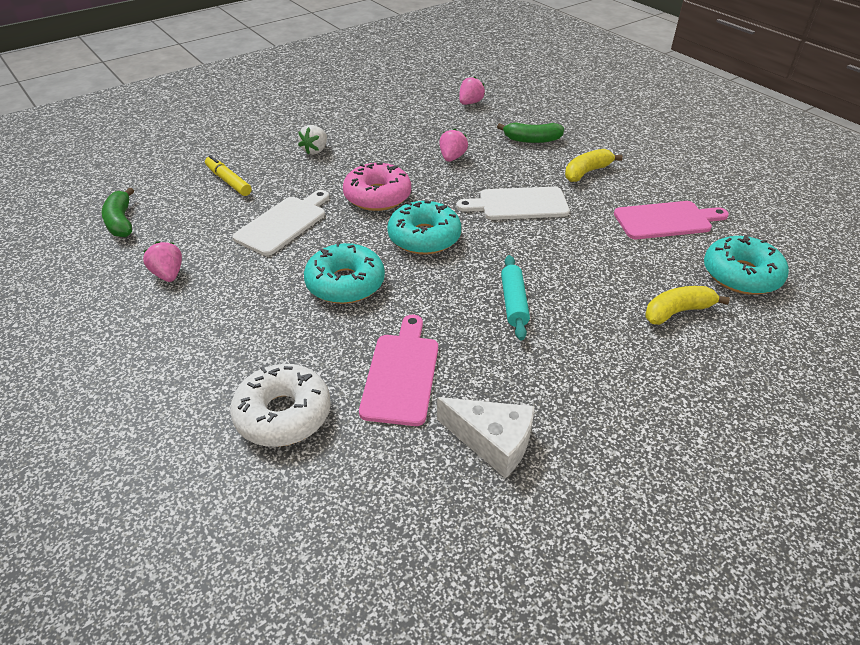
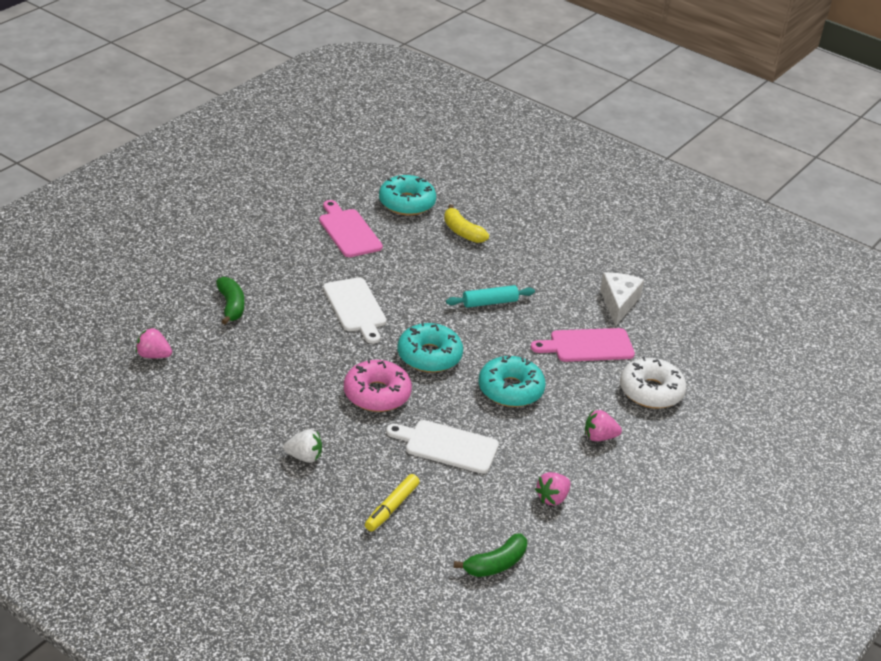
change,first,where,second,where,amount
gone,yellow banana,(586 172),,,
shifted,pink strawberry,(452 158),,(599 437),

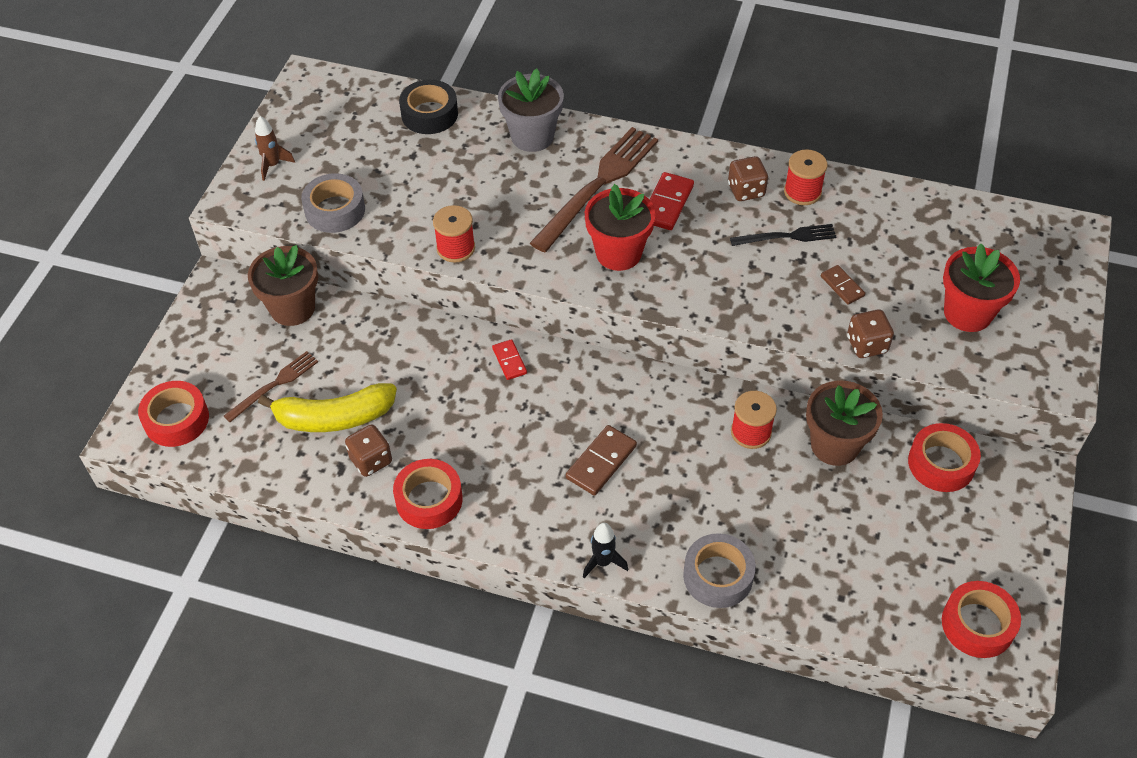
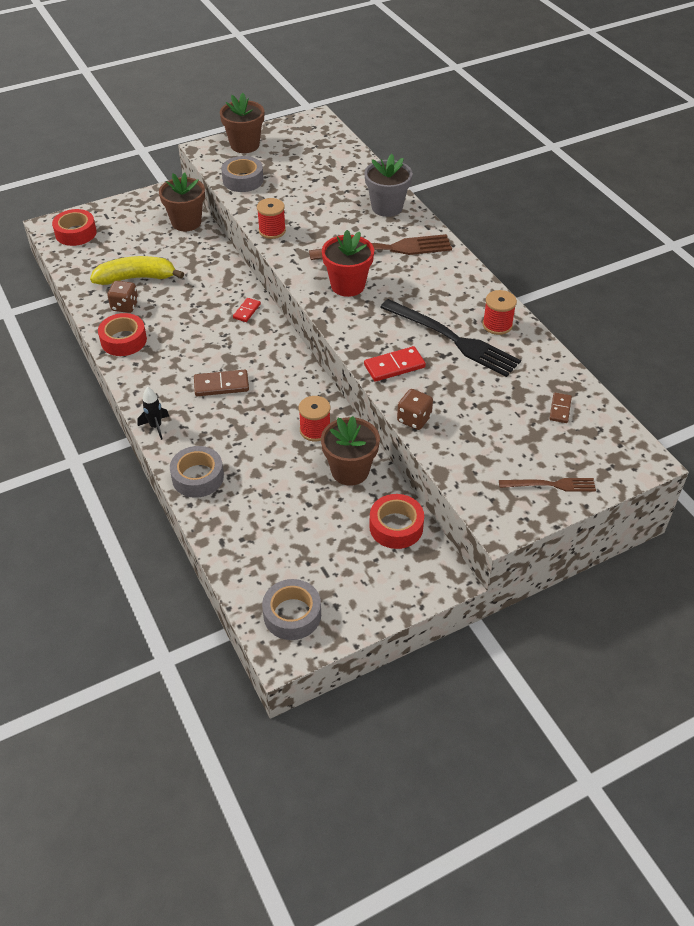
change,first,where,second,where,amount
gone,black tape,(429 114),,,
gone,brown dice,(746 190),,,
gone,red flower pot,(967 313),,,
shifted,brown fork,(274 385),,(550 485),
shifted,red domino,(667 203),,(394 366),
shifted,brown domino,(842 286),,(560 409),
swapped,brown rocket,(273 165),brown flower pot,(245 145),
repainted,red tape,(977 624),grey tape,(292 614),
rotated,yellow banana,(334 417),,(136 278),135 degrees clockwise
scaled,black fork,(787 236),,(452 339),x1.87

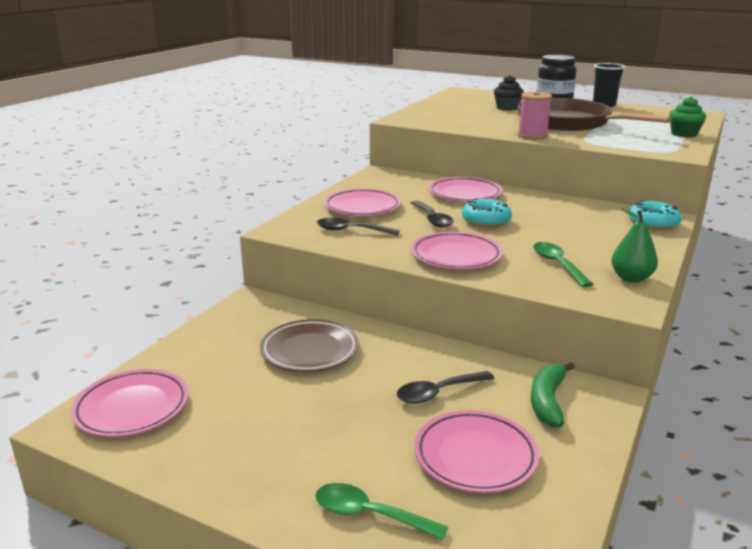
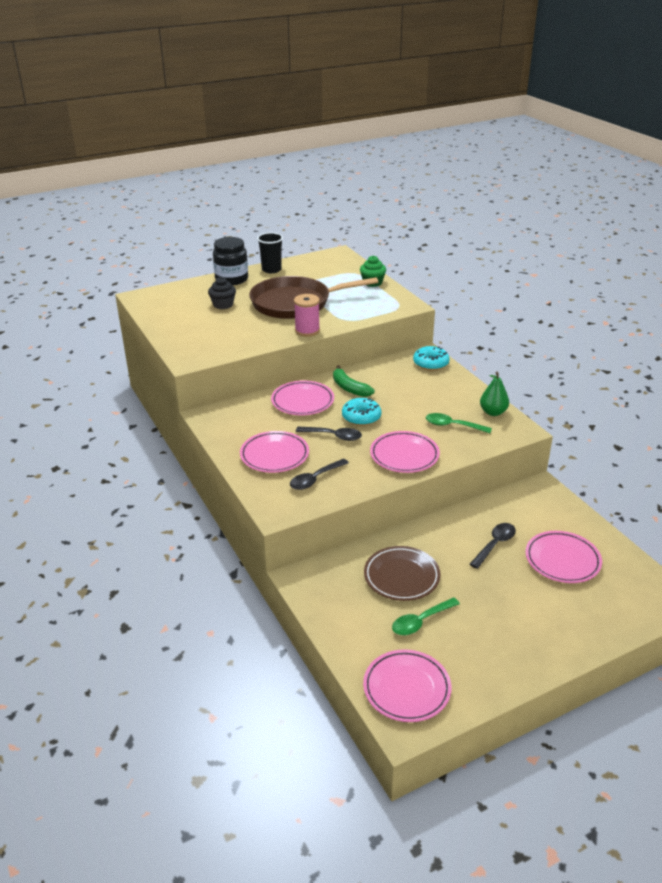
change,first,where,second,where,amount
shifted,green spoon,(369 514),,(421 621),
shifted,green banana,(548 401),,(349 388),
rotated,black spoon,(438 393),,(495 544),150 degrees counterclockwise

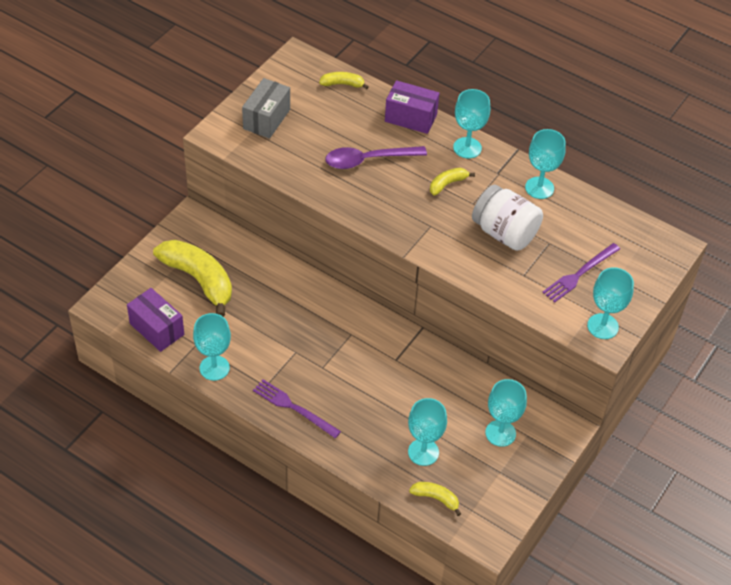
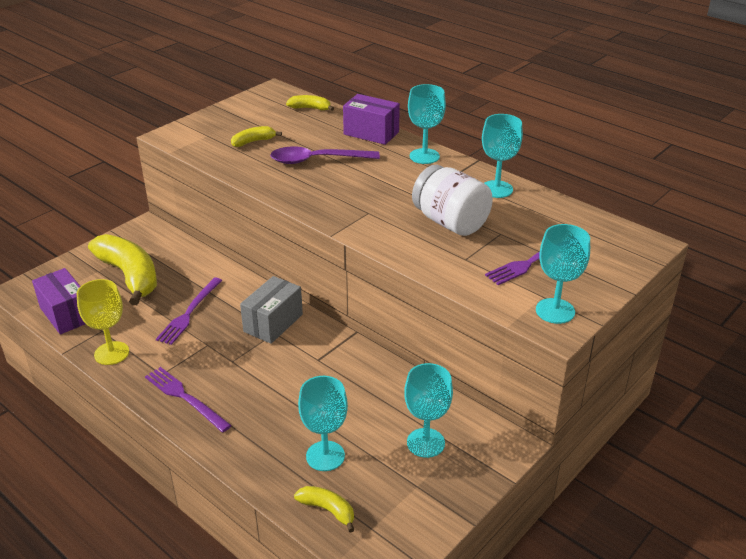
change,first,where,second,where,amount
new,,,purple fork,(189 313),
shifted,grey box,(266 119),,(273 323),
shifted,yellow banana,(447 184),,(253 141),
repainted,turquoise goblet,(214 368),yellow goblet,(111 353),

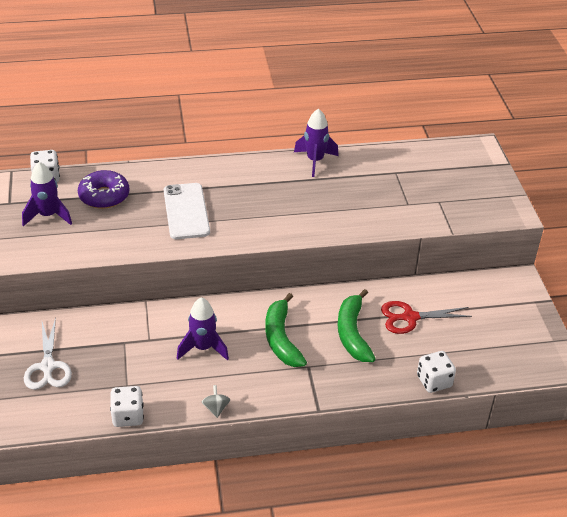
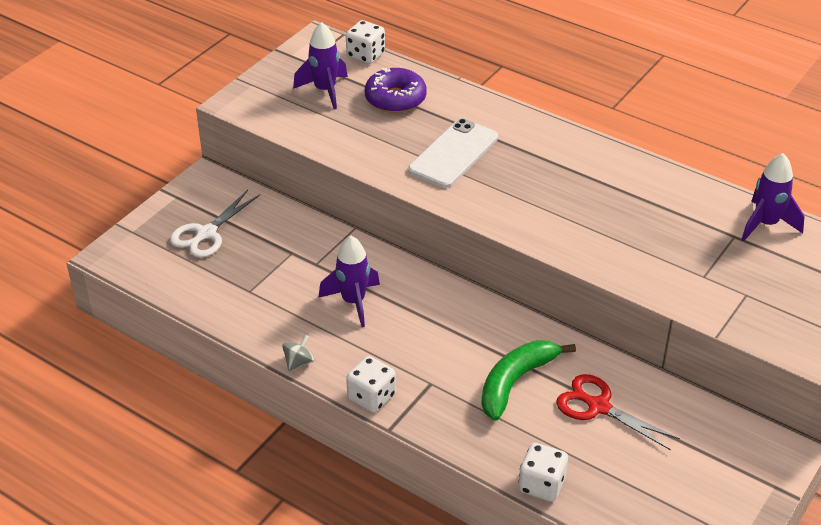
change,first,where,second,where,amount
gone,green banana,(281 339),,,
shifted,white dice,(128 416),,(371 397),
shifted,purple rocket,(315 161),,(766 224),

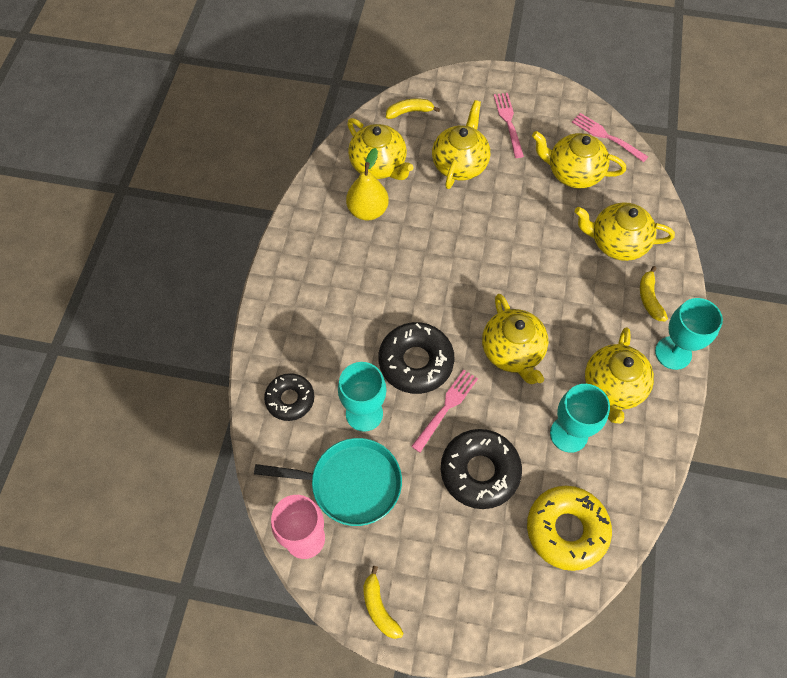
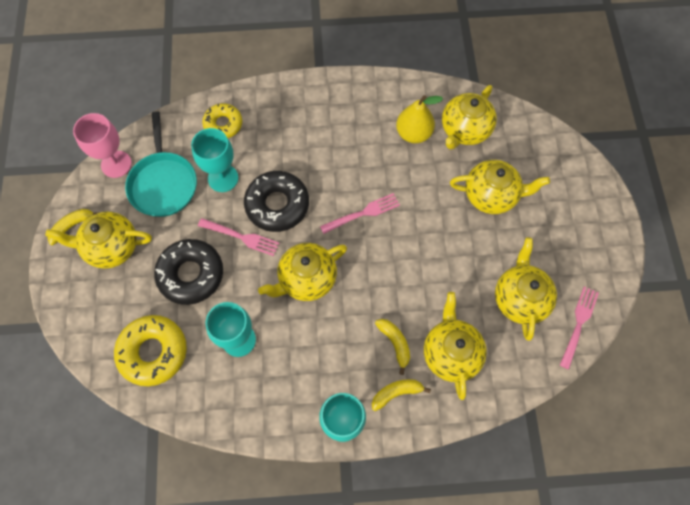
change,first,where,second,where,amount
shifted,yellow banana,(409 112),,(395 343),
shifted,pink fork,(508 122),,(363 213),
shifted,yellow teapot,(612 387),,(111 247),
repainted,black donut,(290 399),yellow donut,(223 124),

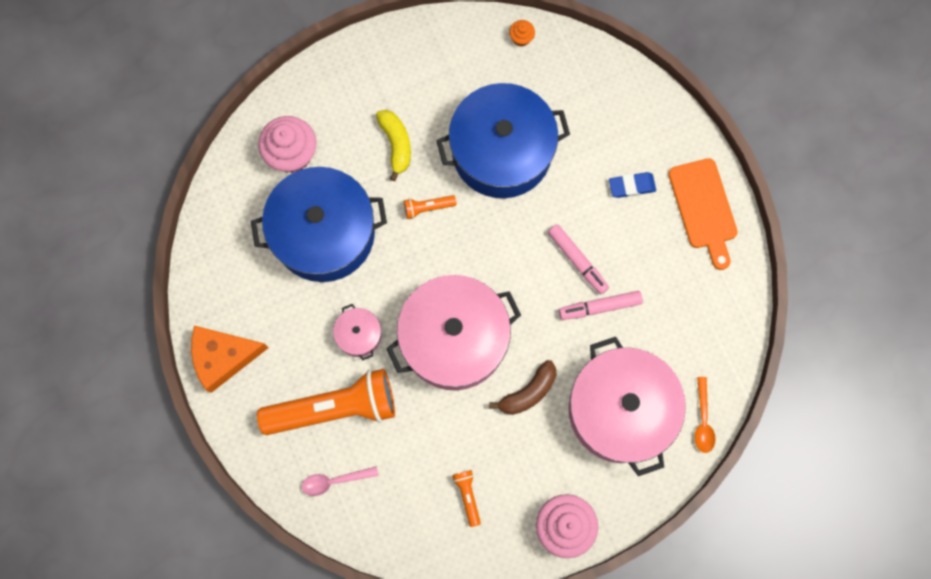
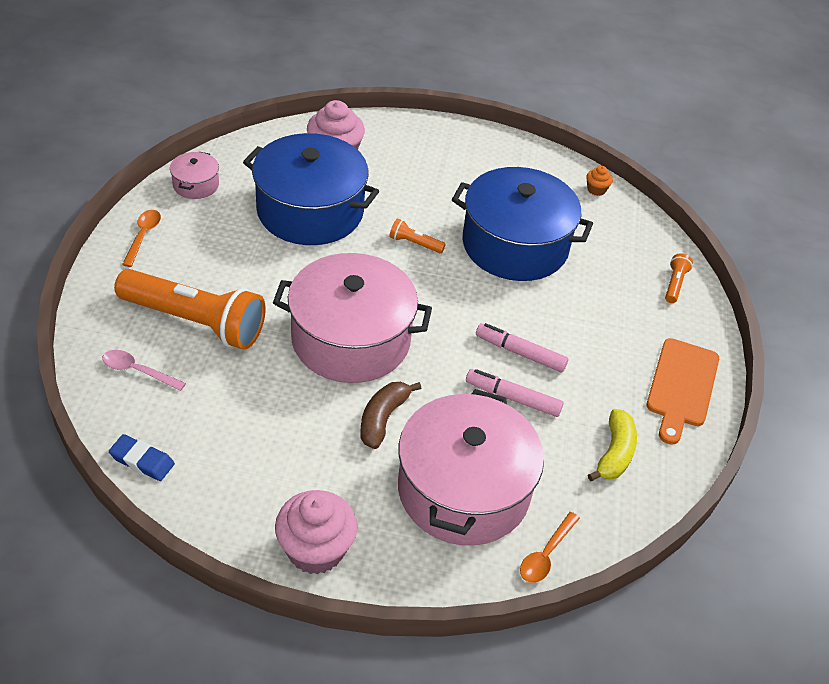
change,first,where,second,where,amount
shifted,pink pot,(359 335),,(196 185),
shifted,yellow banana,(396 145),,(614 453),
shifted,orange flashlight,(467 496),,(674 284),
shifted,blue eraser,(631 186),,(142 460),
swapped,orange cheese,(223 357),orange spoon,(143 236),
rotated,brown banana,(528 392),,(383 419),120 degrees clockwise
rotated,pink marker,(577 261),,(520 353),120 degrees clockwise

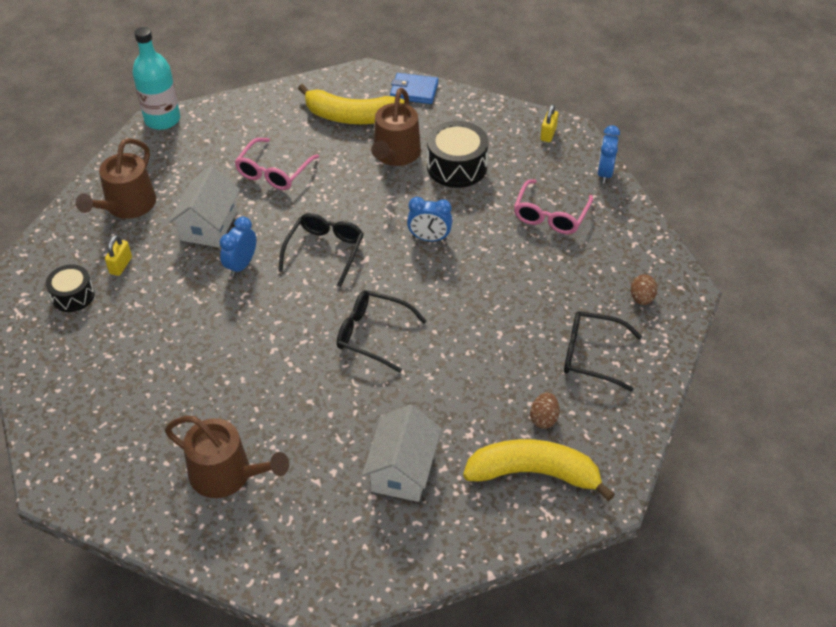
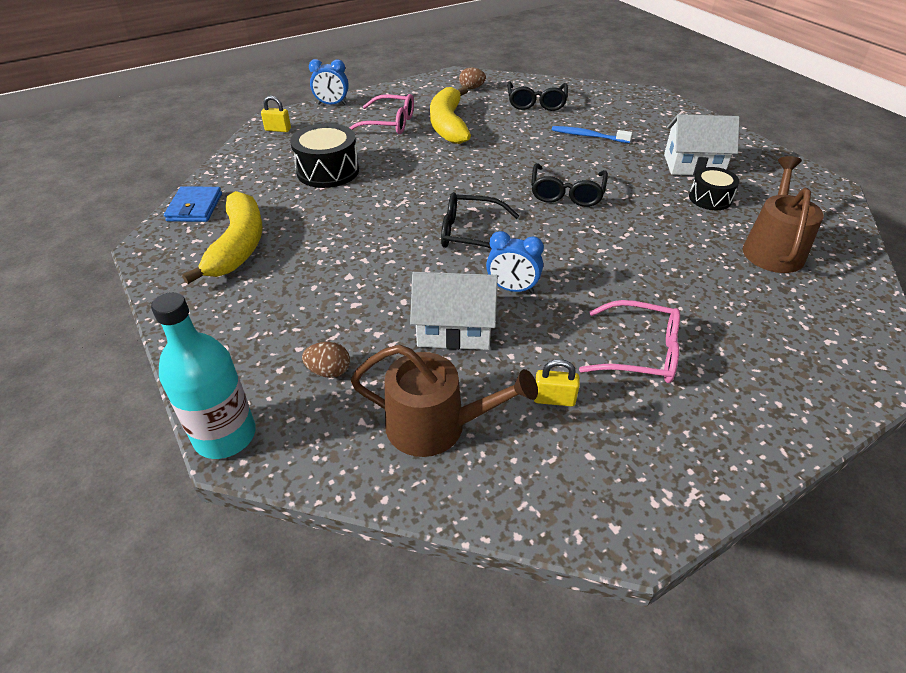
change,first,where,second,where,amount
gone,brown watering can,(395 154),,,
gone,blue clock,(429 238),,,
new,,,blue toothbrush,(588 136),
shifted,black drum,(73 296),,(710 198),
shifted,pink glasses,(273 172),,(640 352),
shifted,yellow banana,(534 473),,(448 125),
shifted,brown egg,(543 418),,(329 371),

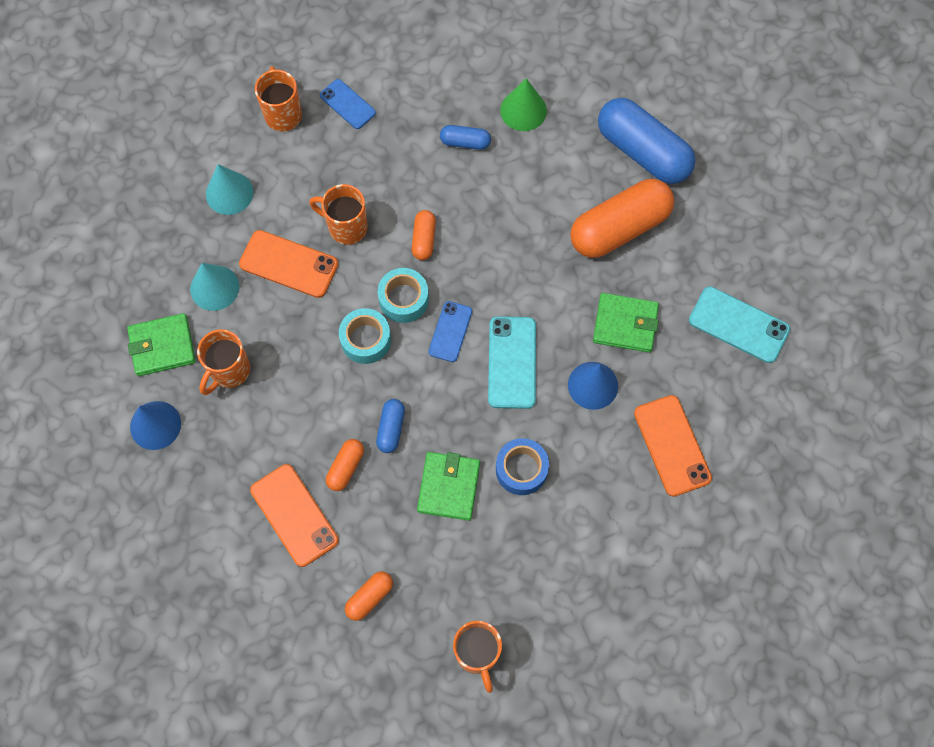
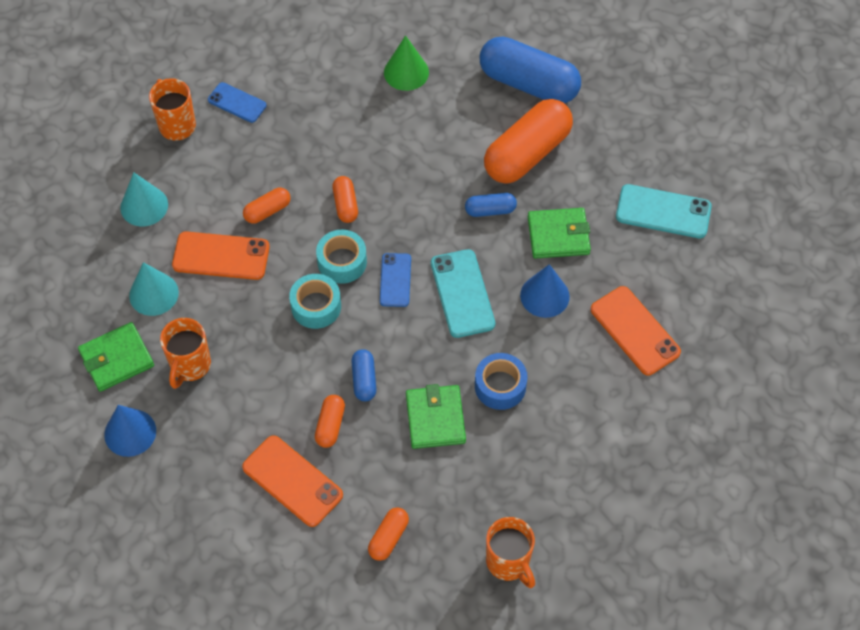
change,first,where,second,where,amount
shifted,blue capsule,(465 142),,(490 210),
swapped,orange mug,(346 227),orange capsule,(267 211),

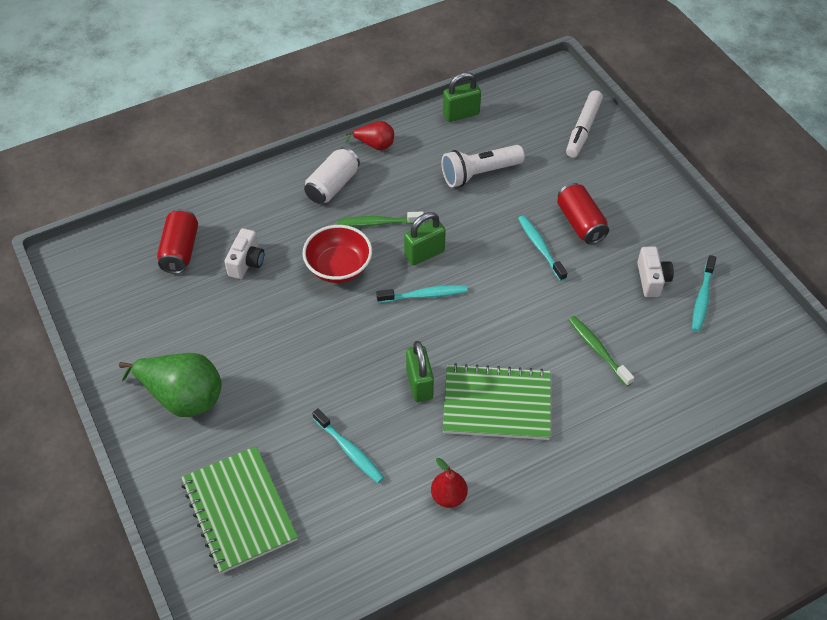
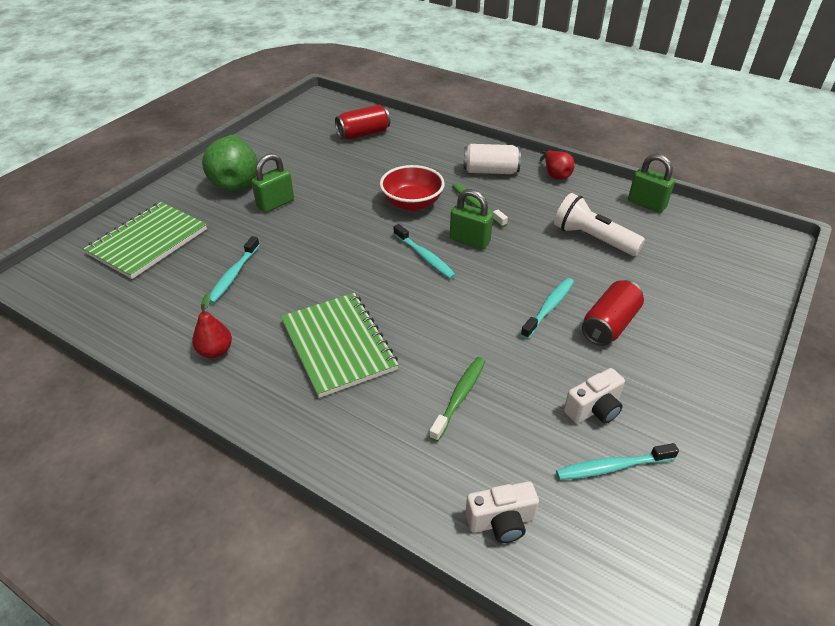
change,first,where,second,where,amount
gone,white marker,(583 129),,,
shifted,white camera,(246 262),,(501 521),
shifted,green padlock,(419 384),,(275 204),

